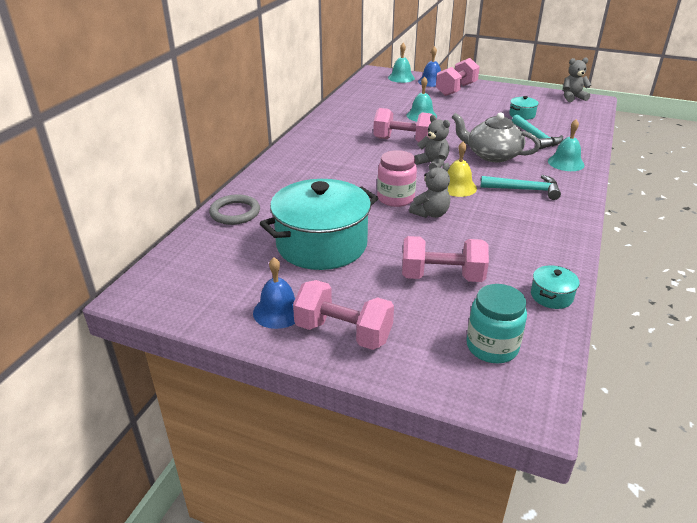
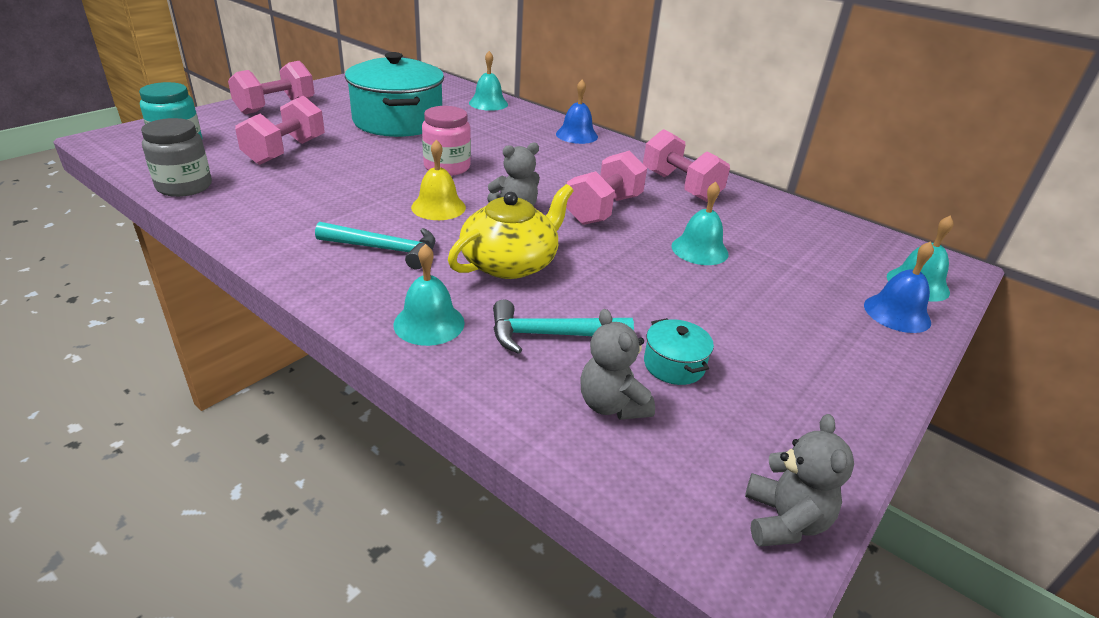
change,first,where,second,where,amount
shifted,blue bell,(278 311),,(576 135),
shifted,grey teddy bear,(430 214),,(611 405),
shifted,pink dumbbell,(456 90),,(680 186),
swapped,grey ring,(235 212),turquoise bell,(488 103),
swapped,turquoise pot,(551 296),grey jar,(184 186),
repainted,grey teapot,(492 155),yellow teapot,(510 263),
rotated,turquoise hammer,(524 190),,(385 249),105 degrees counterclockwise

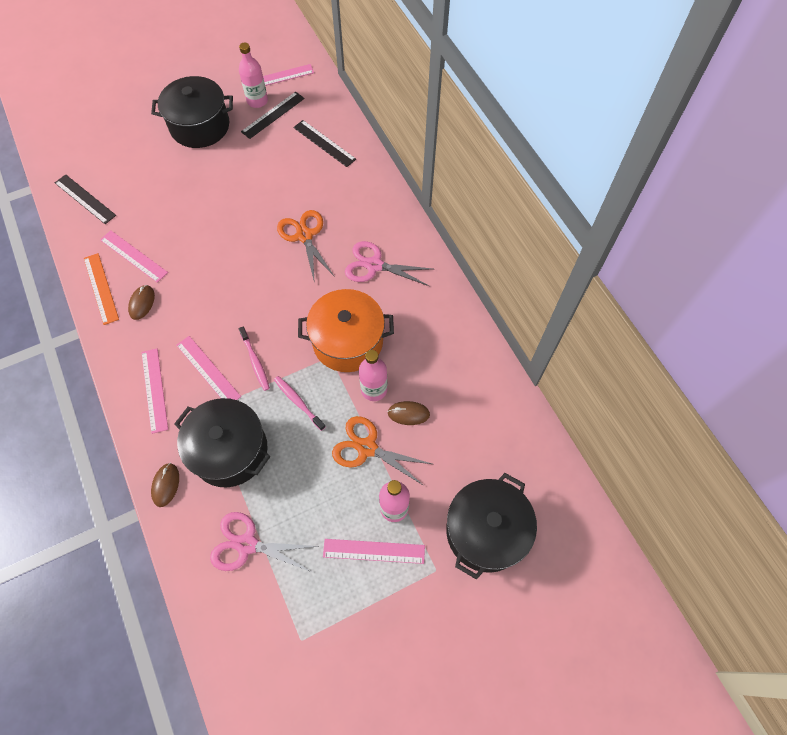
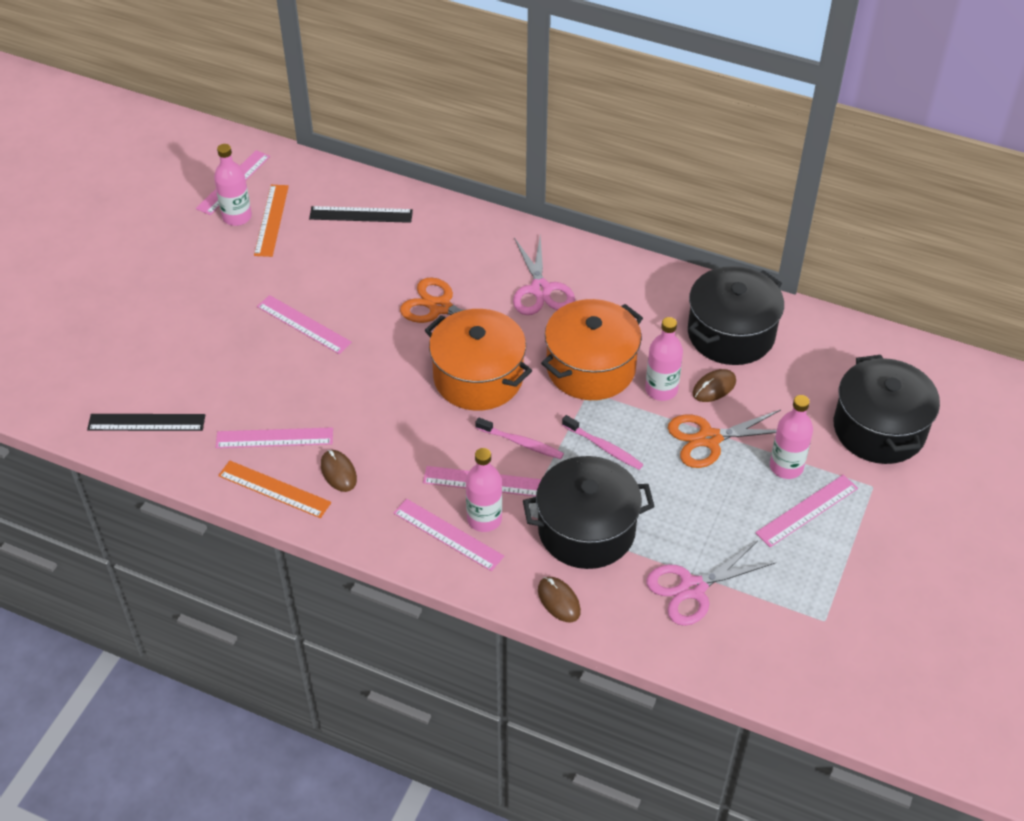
change,first,where,second,where,amount
new,,,pink ruler,(304 324),
new,,,orange pot,(478 377),
new,,,pink bottle,(484 519),
shifted,black pot,(200 126),,(731 334),
repainted,black ruler,(273 115),orange ruler,(271 220),
rotated,pink toothbrush,(298 402),,(603 447),150 degrees counterclockwise
rotated,pink scissors,(374 265),,(540 290),75 degrees counterclockwise

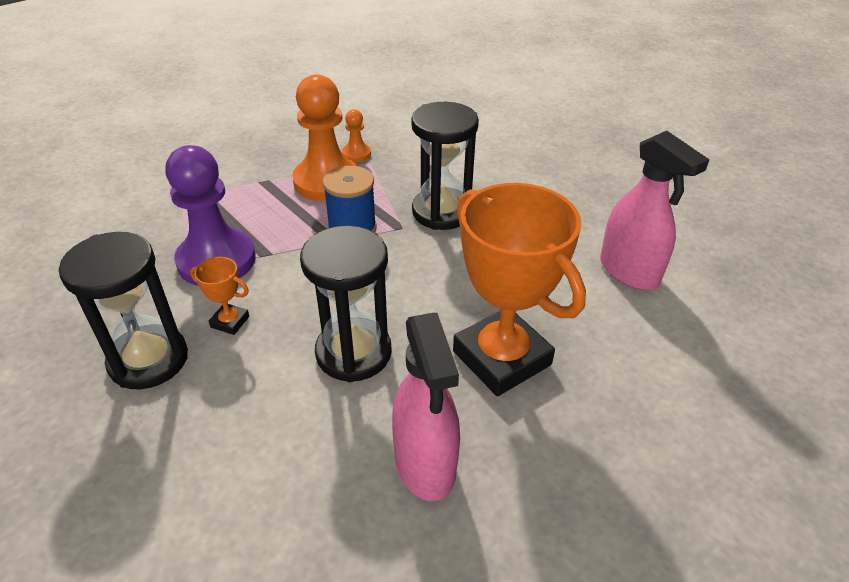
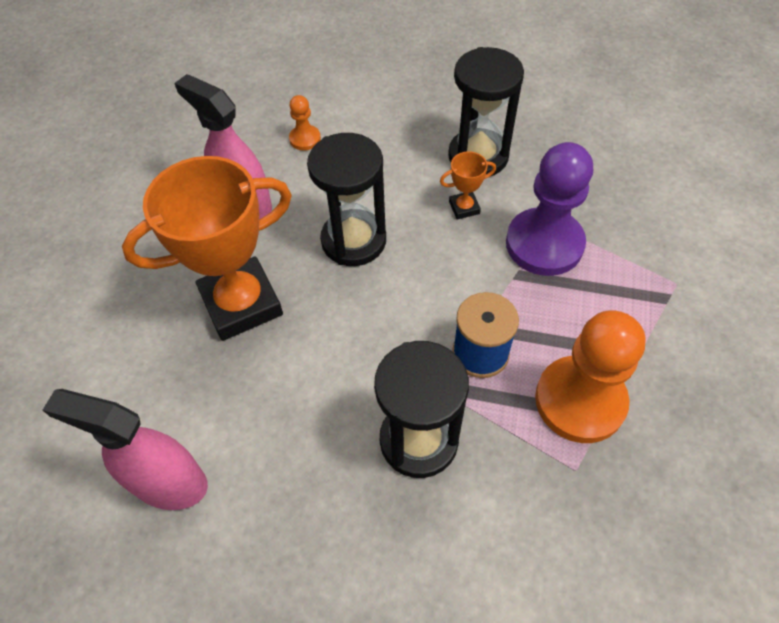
change,first,where,second,where,amount
shifted,orange pawn,(356 154),,(305 139),
rotated,orange trophy,(501 358),,(241 303),45 degrees counterclockwise

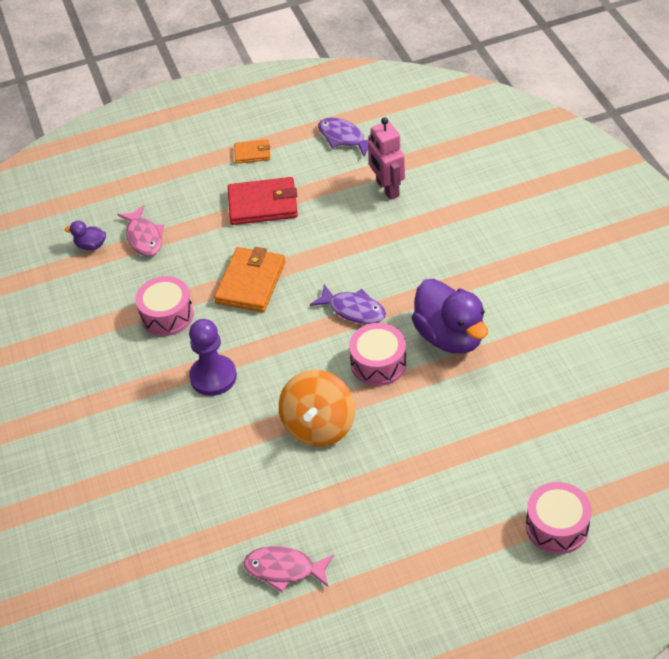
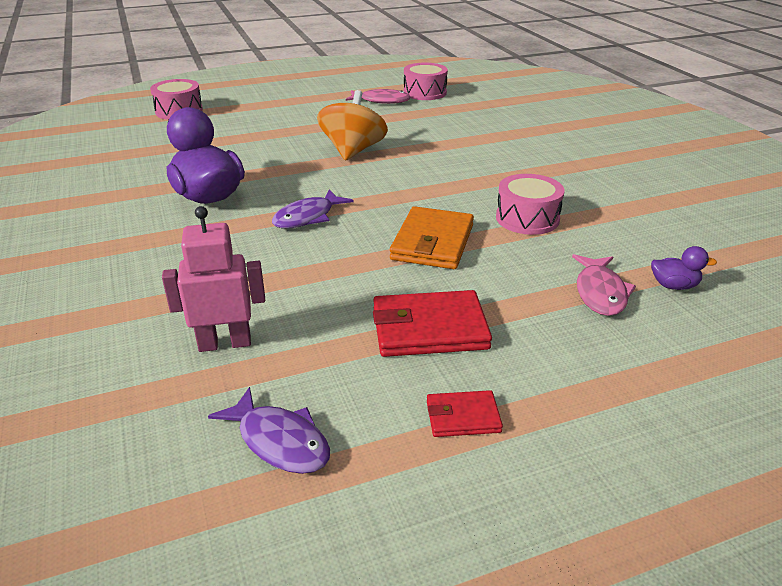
change,first,where,second,where,amount
gone,purple pawn,(213 377),,,
shifted,pink drum,(378 363),,(425 92),
repainted,orange wallet,(252 153),red wallet,(463 417),
rotated,pink fish,(144 237),,(600 292),150 degrees counterclockwise
rotated,purple fish,(353 310),,(308 217),75 degrees counterclockwise
rotated,pink robot,(387 189),,(225 343),75 degrees counterclockwise

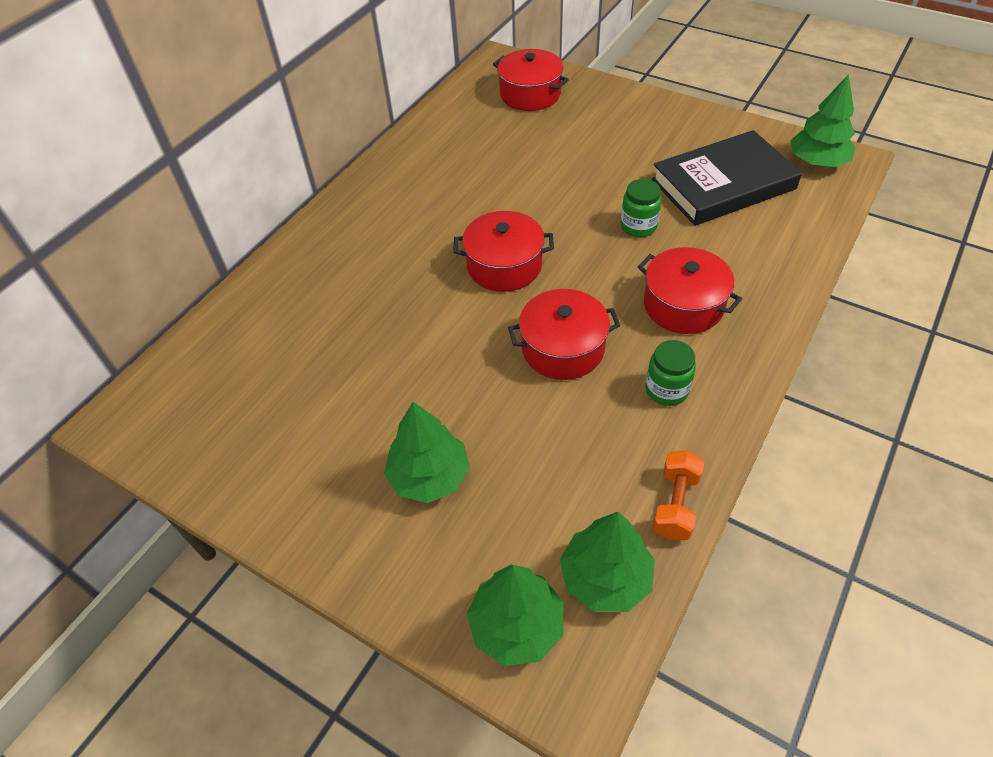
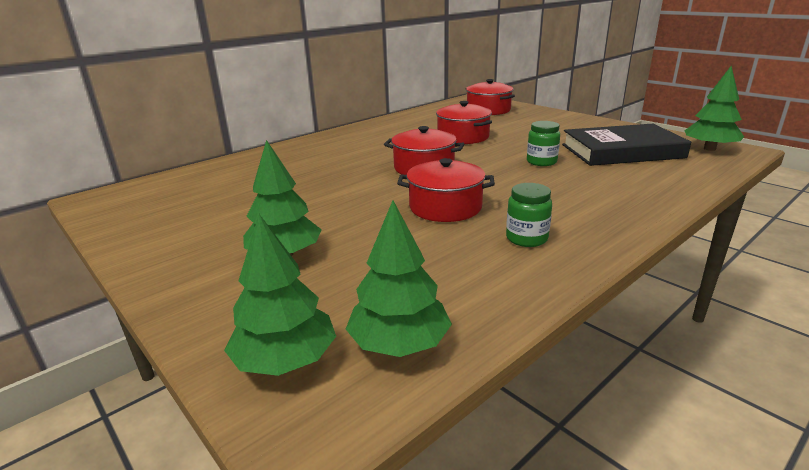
change,first,where,second,where,amount
gone,orange dumbbell,(675 504),,,
shifted,red pot,(683 305),,(463 137),

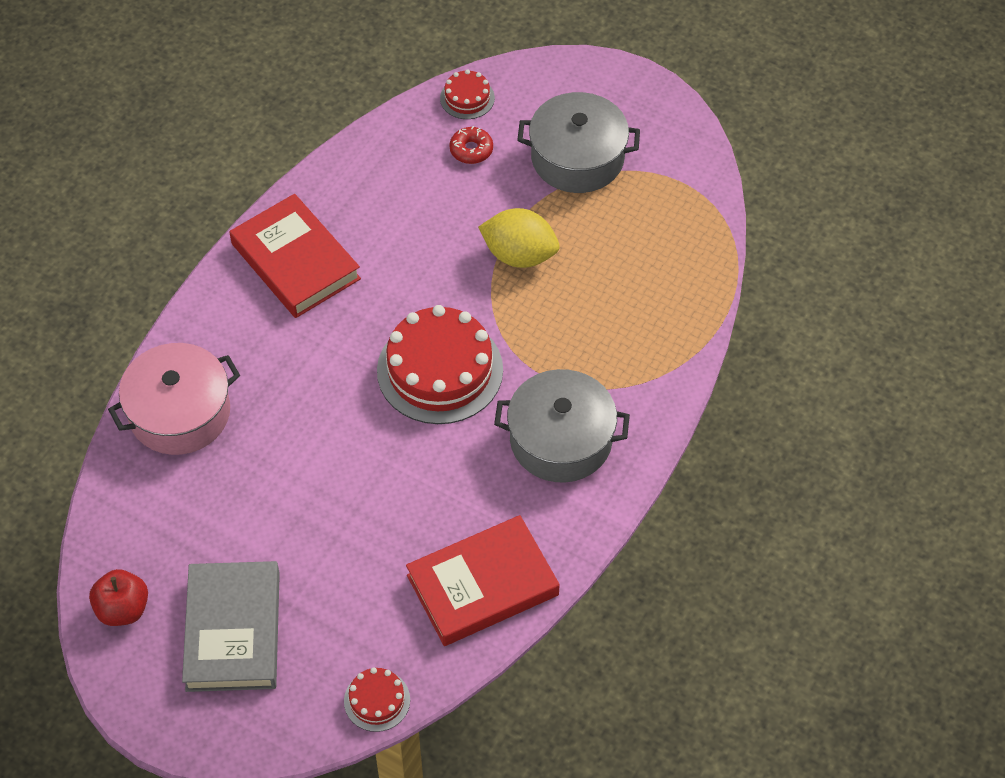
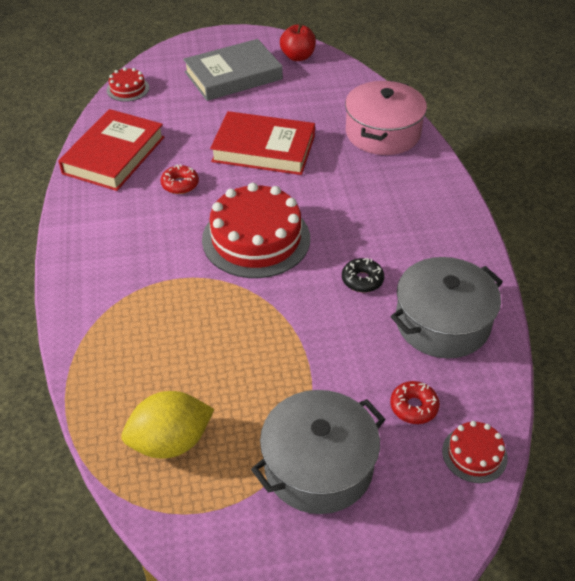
change,first,where,second,where,amount
new,,,red donut,(180 184),
new,,,black donut,(362 280),
shifted,red book,(295 261),,(263 149),
shifted,yellow lemon,(519 255),,(170 442),
shifted,grey pot,(561 440),,(442 322),
rotated,grey book,(233 631),,(233 75),75 degrees counterclockwise

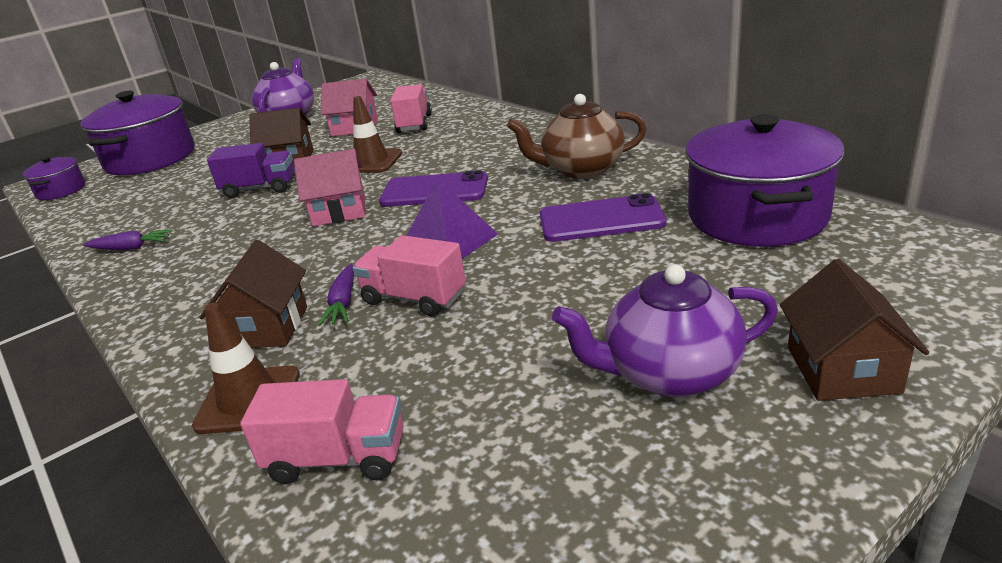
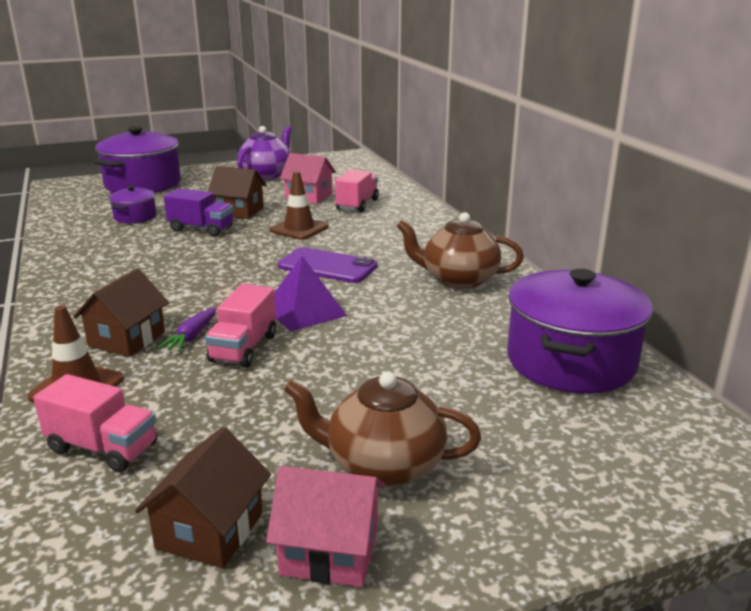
change,first,where,second,where,amount
gone,purple carrot,(131 248),,,
gone,purple phone,(601 220),,,
shifted,purple pot,(61 190),,(135 217),
shifted,pink house,(339 211),,(329 551),
shifted,brown house,(842 369),,(210 530),
repainted,purple teapot,(669 373),brown teapot,(383 465),
rotated,pink truck,(414 298),,(244 348),120 degrees counterclockwise

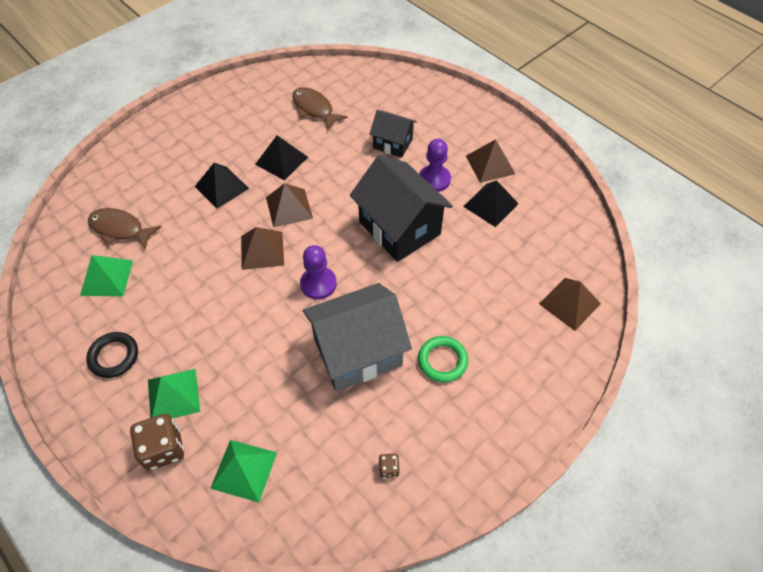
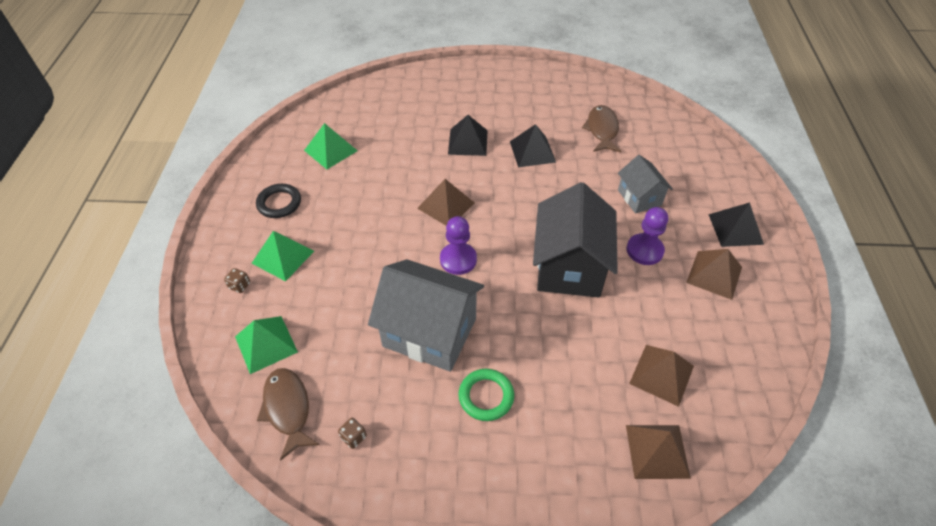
change,first,where,second,where,amount
shifted,brown fish,(120 229),,(288 409),
shifted,brown pyramid,(289 207),,(661 374),
shifted,black pyramid,(490 205),,(735 229),
repainted,black house,(392 143),grey house,(639 197),
scaled,brown dice,(163 448),,(240 285),x0.48

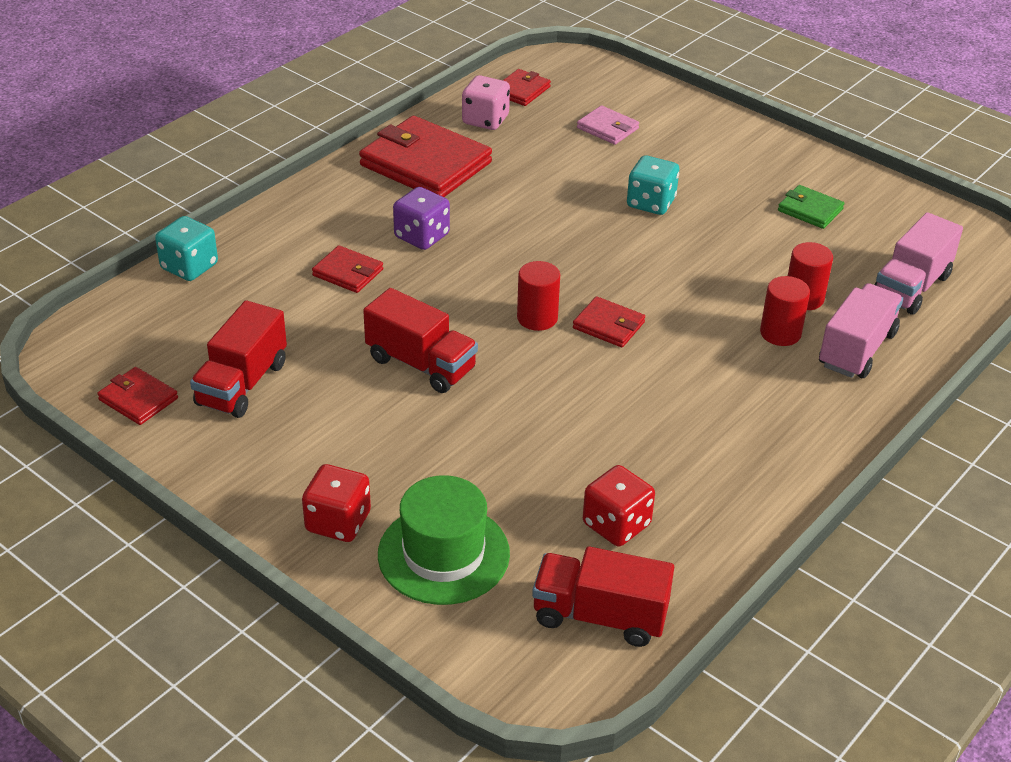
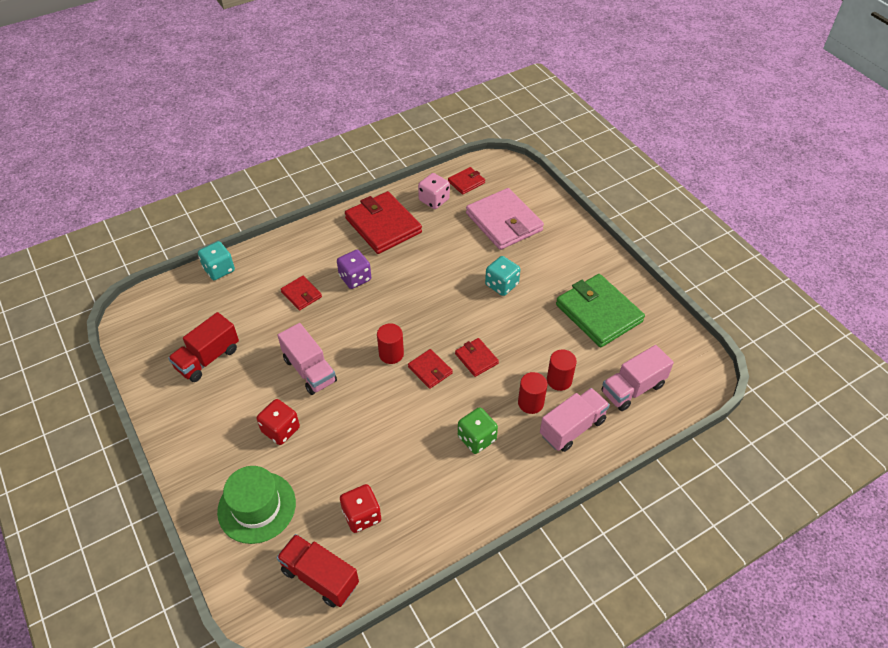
change,first,where,second,where,amount
new,,,green dice,(476 438),
shifted,red wallet,(138 399),,(476 358),
shifted,red dice,(338 522),,(281 430),
repainted,red truck,(421 364),pink truck,(309 370),
scaled,pink wallet,(607 128),,(504 222),x2.04
scaled,green wallet,(810 210),,(598 313),x2.04

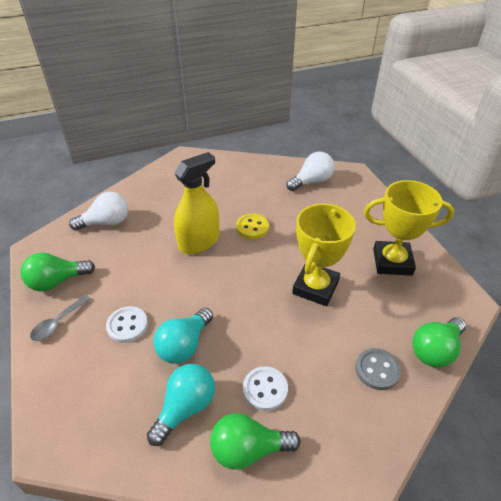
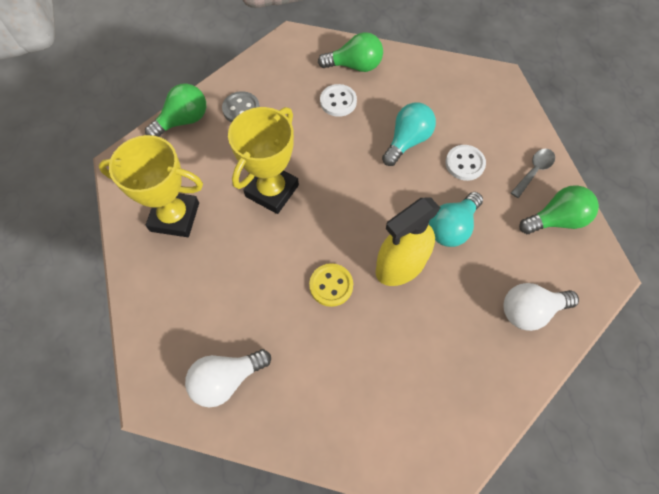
change,first,where,second,where,amount
shifted,turquoise light bulb,(185 408),,(452 227),

